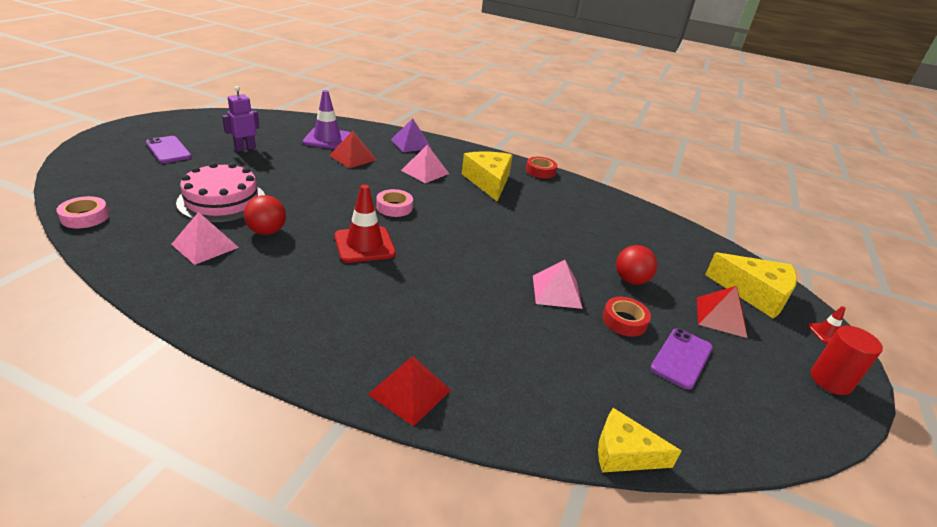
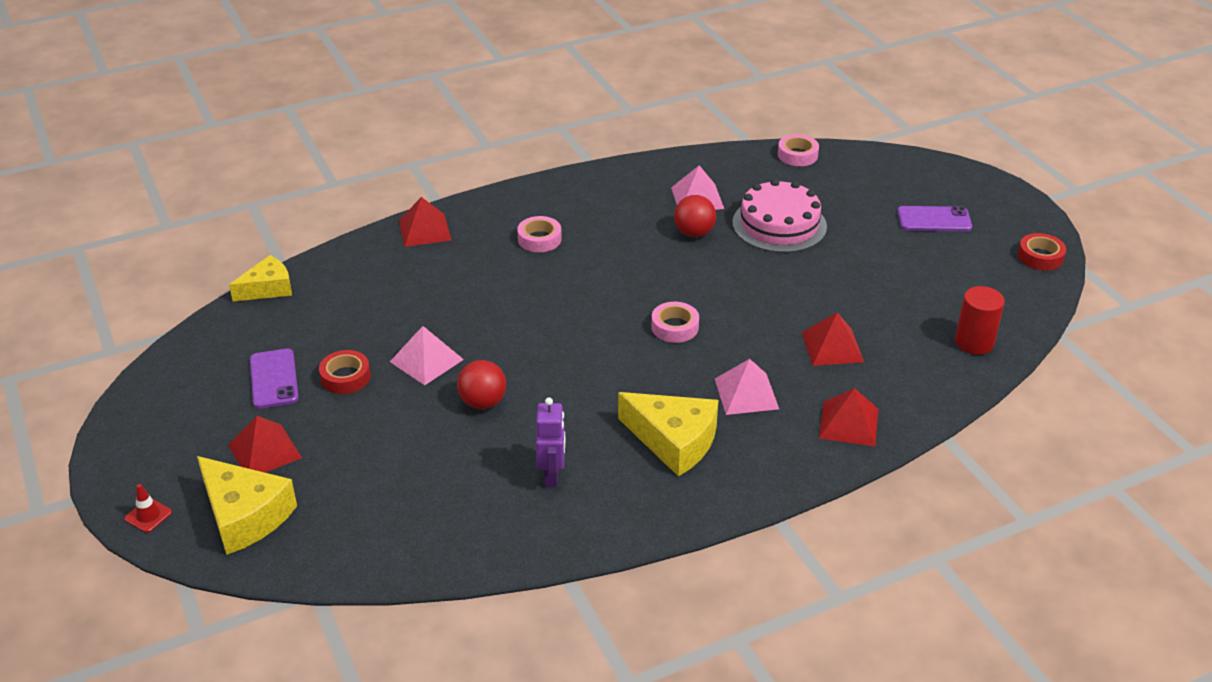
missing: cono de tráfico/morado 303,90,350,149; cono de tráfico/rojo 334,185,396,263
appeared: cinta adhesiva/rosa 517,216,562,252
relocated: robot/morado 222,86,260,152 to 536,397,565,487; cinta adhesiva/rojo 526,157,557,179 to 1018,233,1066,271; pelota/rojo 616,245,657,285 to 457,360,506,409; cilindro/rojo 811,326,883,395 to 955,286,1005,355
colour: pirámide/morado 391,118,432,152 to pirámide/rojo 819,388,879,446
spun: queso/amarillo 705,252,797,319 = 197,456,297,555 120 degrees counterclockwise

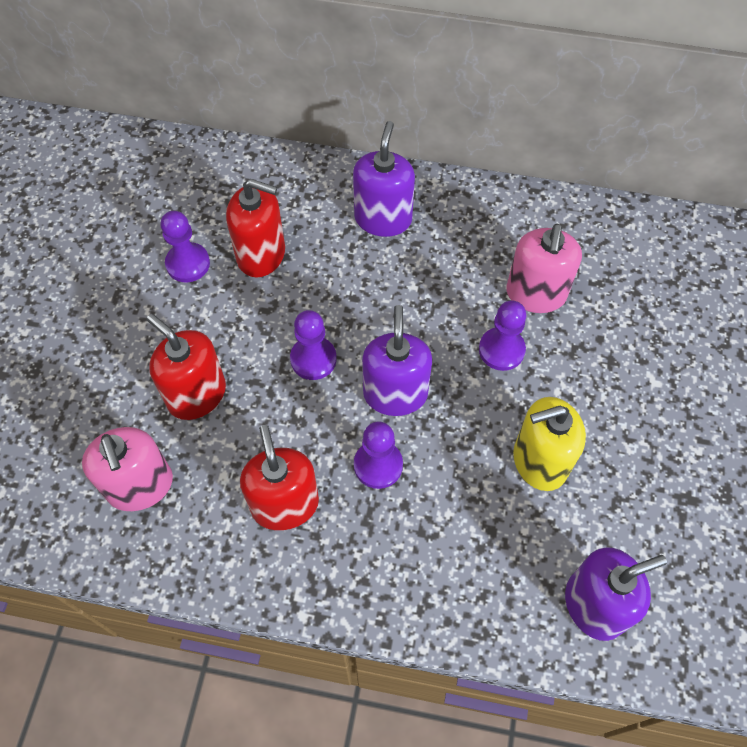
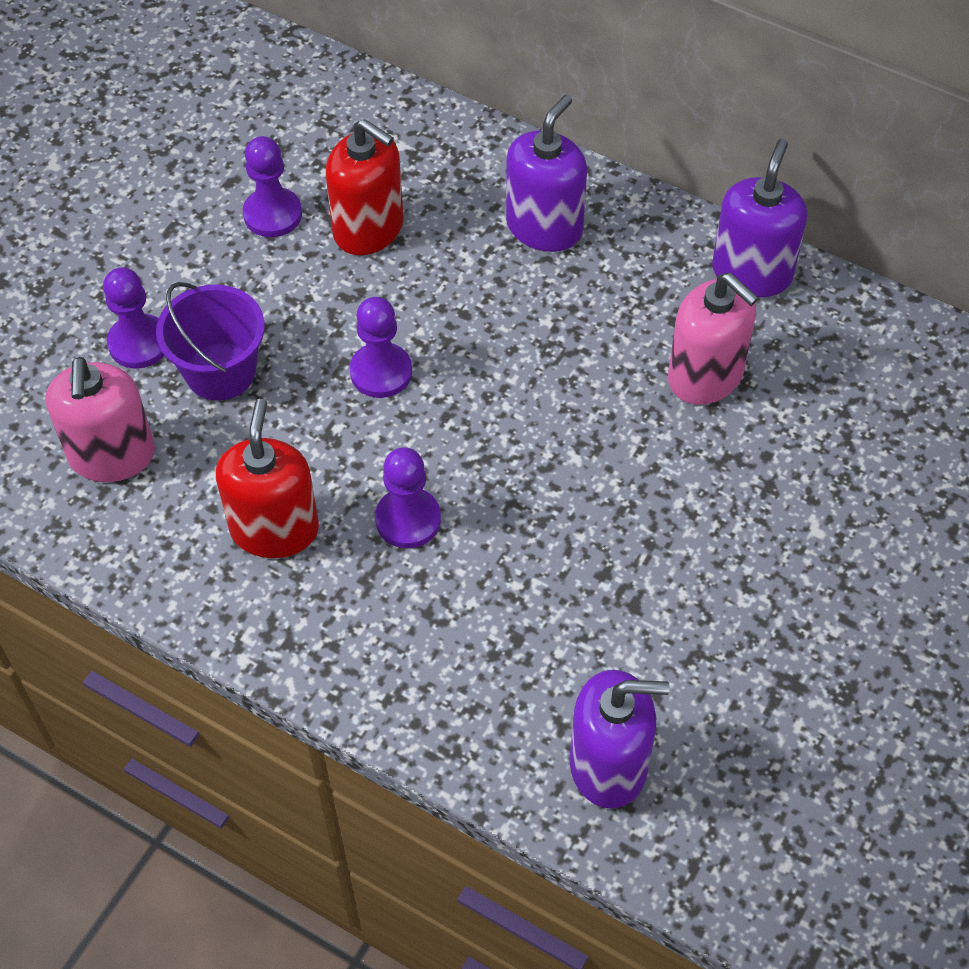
missing: dispensador de jabón/amarillo 513,397,586,491
relocated: dispensador de jabón/morado 362,305,432,416 to 712,139,807,297; peón/morado 479,301,526,371 to 103,267,165,369
exchanged: dispensador de jabón/rojo 147,314,226,420 to balde/morado 156,282,265,401
spun: dispensador de jabón/rosa 506,224,582,313 = 668,273,759,405 75 degrees counterclockwise

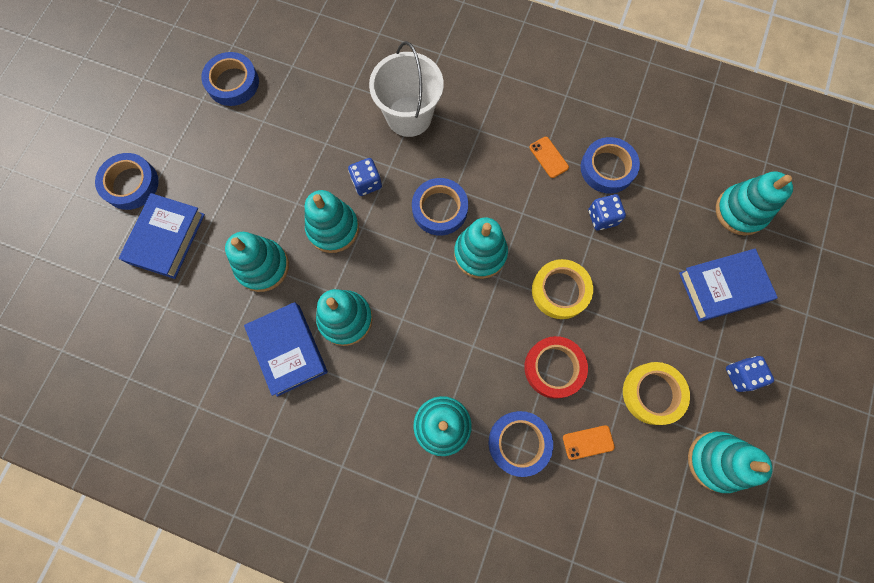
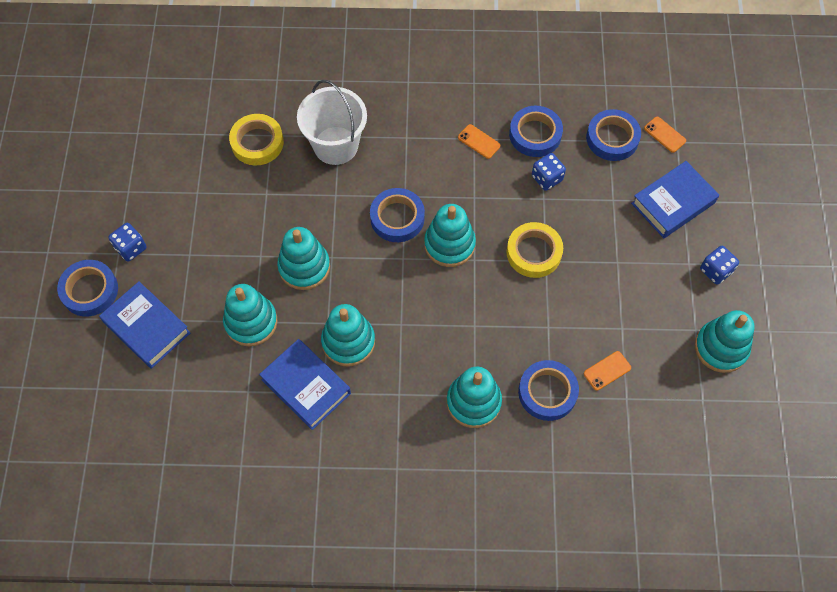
missing: cinta adhesiva/rojo 524,336,588,399
relocated: cinta adhesiva/azul 201,52,259,106 to 586,109,641,161; dado/azul 348,158,382,196 to 108,223,147,262; cinta adhesiva/amarillo 623,362,690,425 to 229,114,284,165
exchanged: juguete apilable/turquesa 716,171,793,236 to móvil/naranja 644,117,686,153
spun: libro/azul 119,193,205,279 = 99,281,190,369 45 degrees counterclockwise

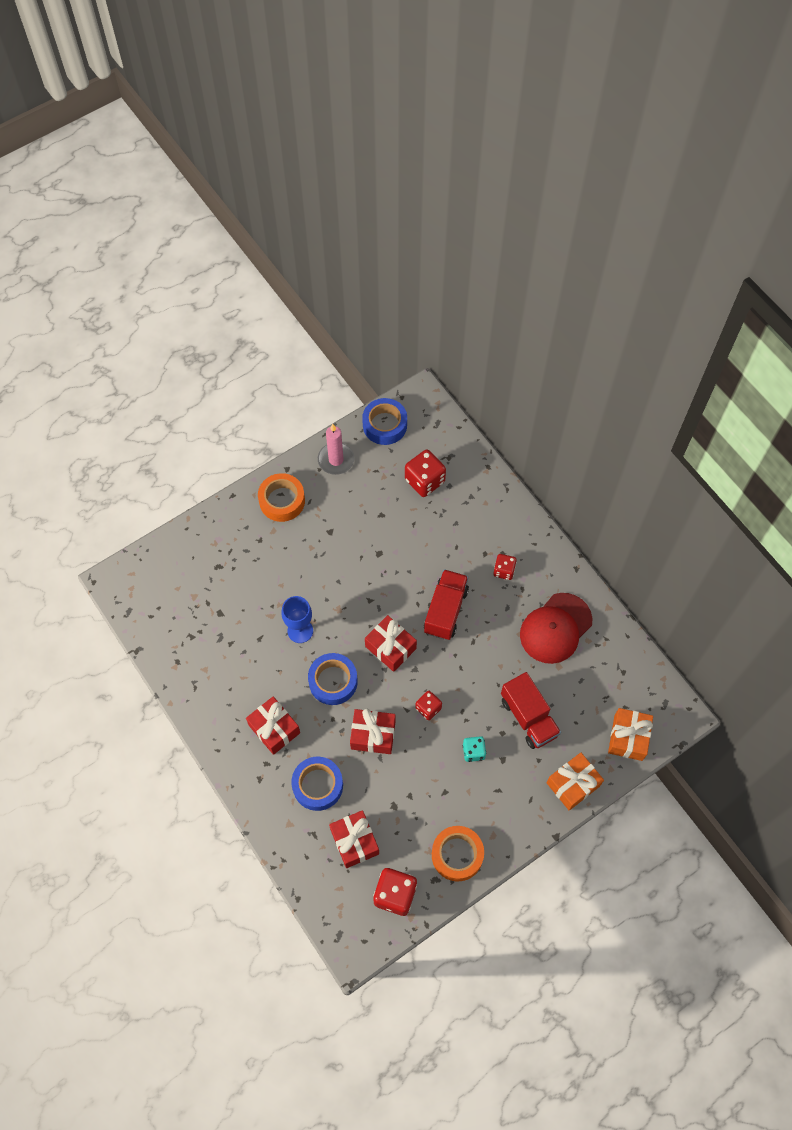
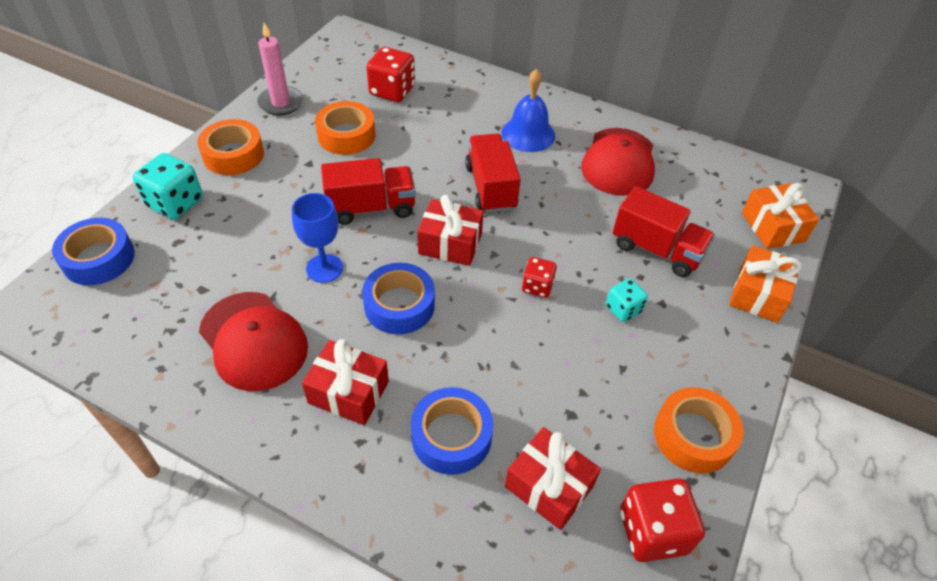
missing: regalo/rojo 350,709,396,754
appeared: dado/turquesa 133,153,203,220; gorra/rojo 199,292,308,391; cinta adhesiva/naranja 315,101,375,155; camión/rojo 321,158,416,225
relocated: cinta adhesiva/azul 362,398,407,445 to 52,218,135,285
exchanged: dado/rojo 493,554,517,580 to campana/azul 501,69,555,152

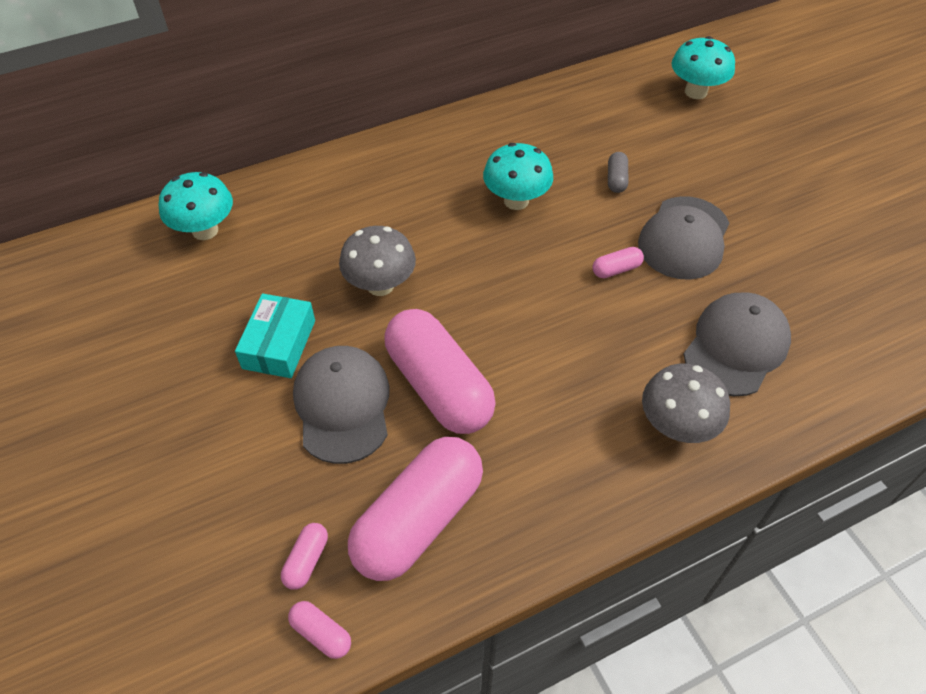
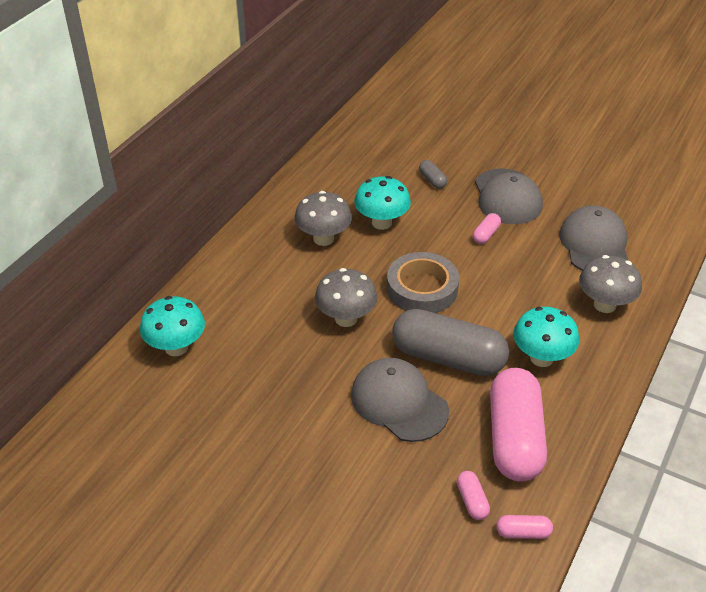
missing: caja/turquesa 235,293,315,378
appeared: seta/gris 295,191,352,246; cinta adhesiva/gris 387,252,459,313
relocated: seta/turquesa 672,36,735,99 to 513,307,579,367
colour: cápsula/rosa 384,309,496,434 to cápsula/gris 392,309,509,376

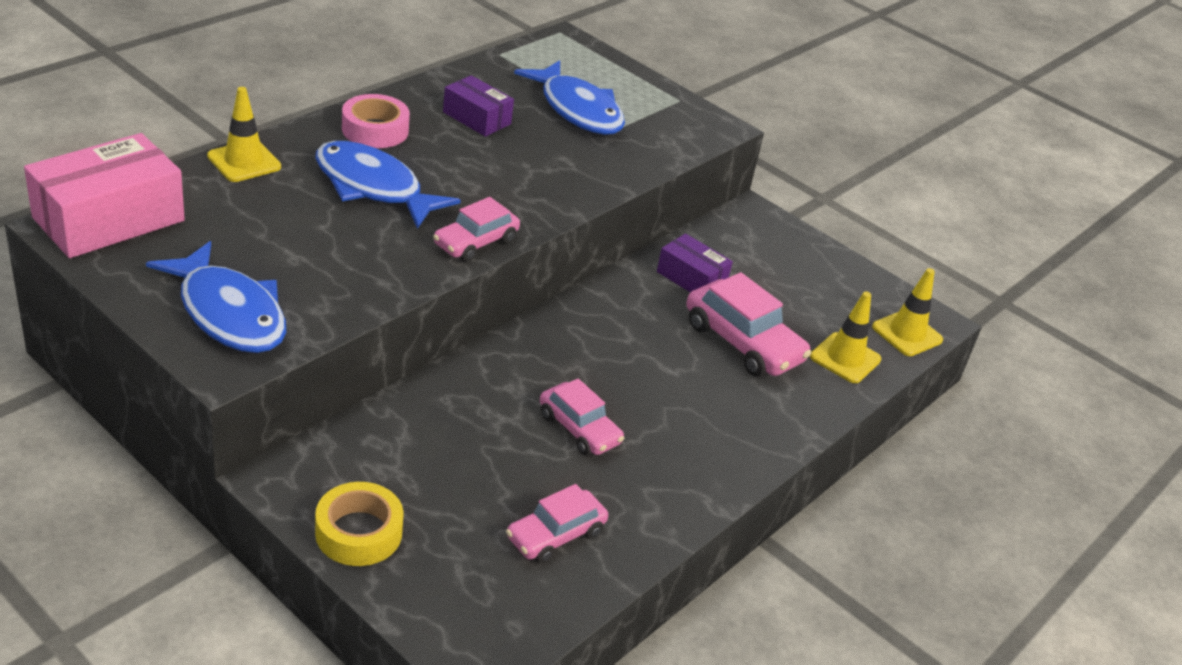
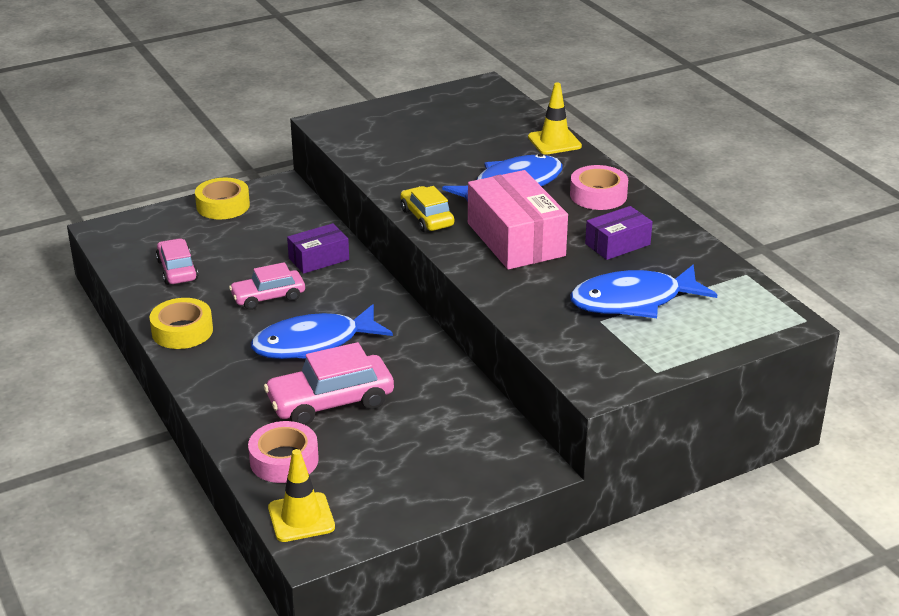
appeared: cinta adhesiva/amarillo 149,298,213,349
relocated: caja/rosa 24,133,185,258 to 468,170,568,270; pez/azul 146,241,286,353 to 251,304,393,359; caja/morado 657,234,733,293 to 287,223,349,274
exchanged: cono de tráfico/amarillo 810,292,881,383 to cinta adhesiva/rosa 248,421,319,483
colour: coche/rosa 433,197,520,262 to coche/amarillo 400,186,454,232

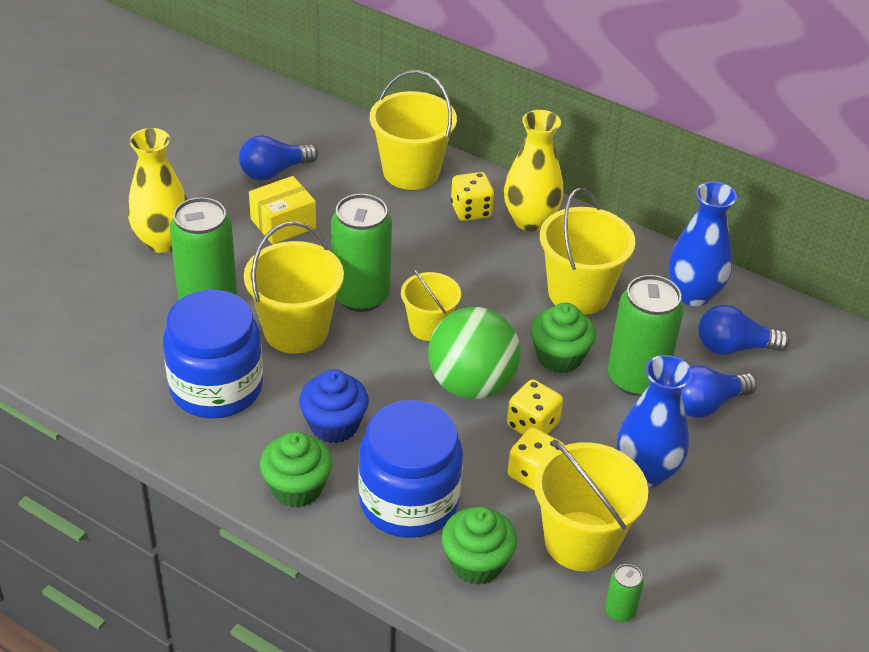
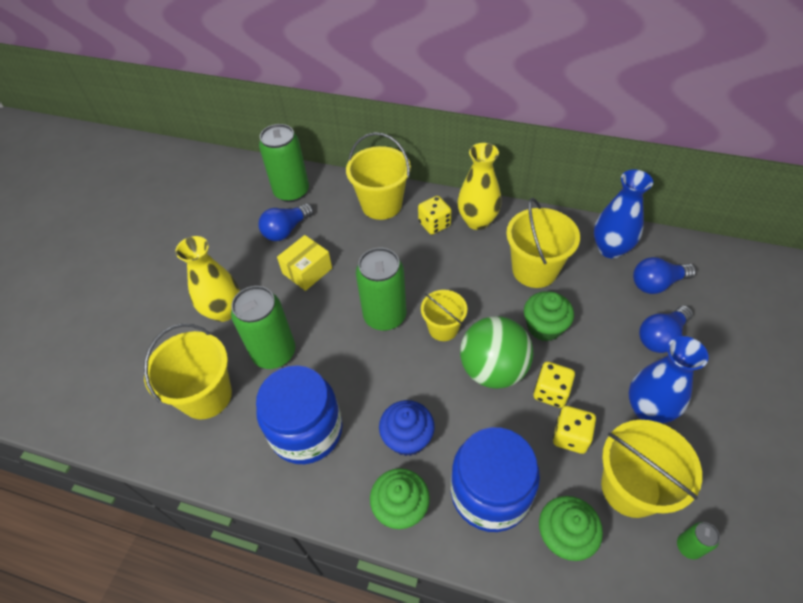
relocated: balde/amarillo 244,221,344,354 to 144,323,232,419; lata/verde 608,275,684,396 to 259,124,309,202

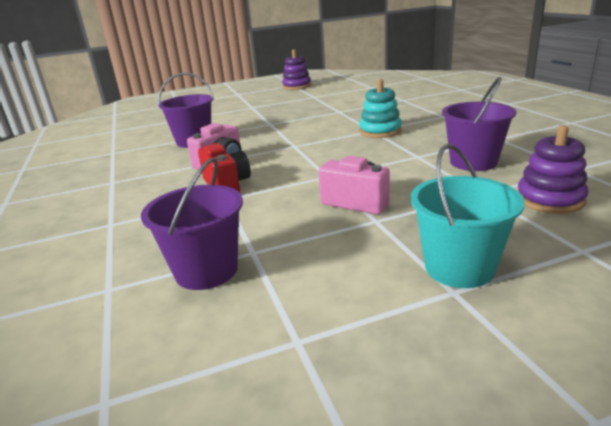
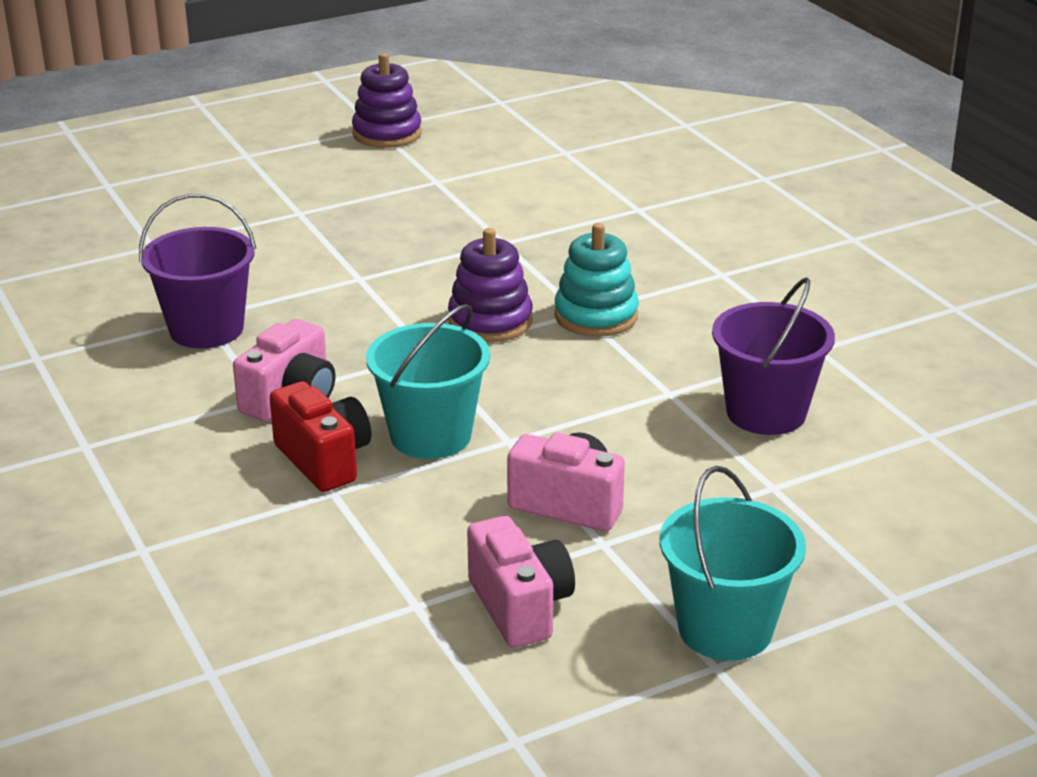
missing: balde/morado 141,158,243,290
appeared: balde/turquesa 366,304,490,459; cámara/rosa 467,516,575,648
relocated: juguete apilable/morado 518,125,589,214 to 448,228,533,342

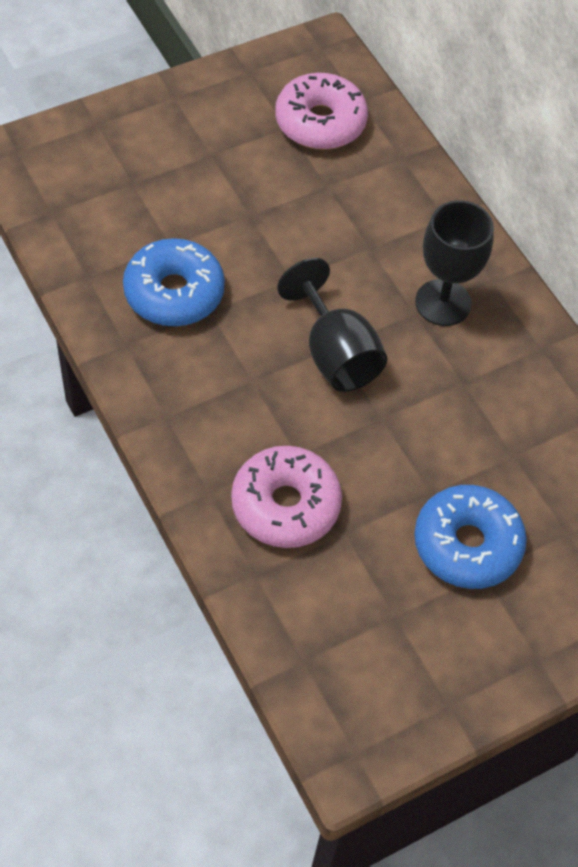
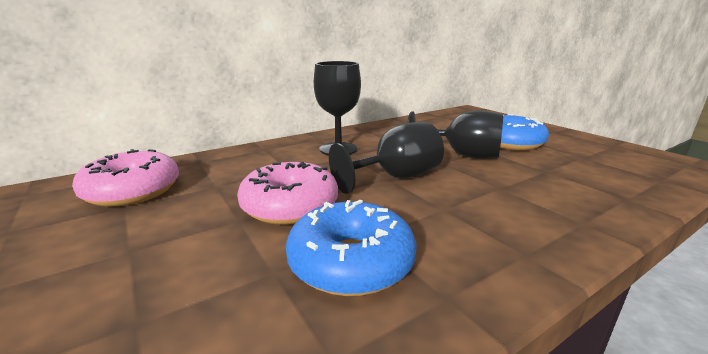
appeared: copa/negro 407,111,503,159
relocated: rosquilla/rosa 231,446,342,548 to 237,162,338,225

